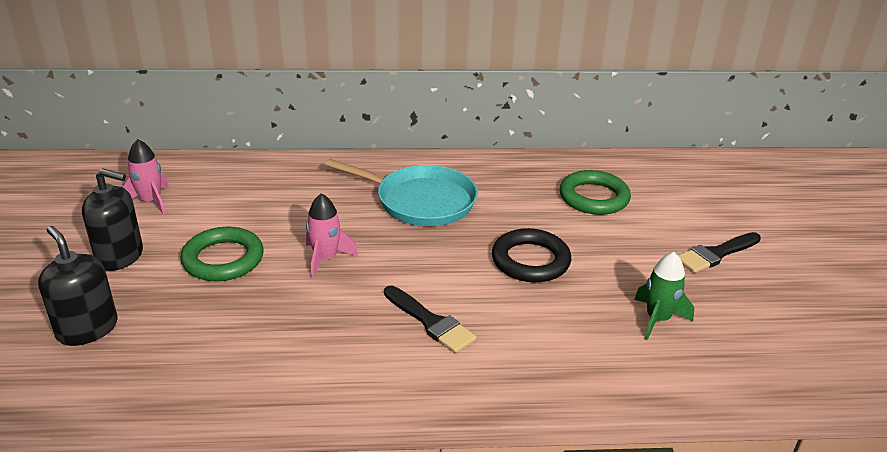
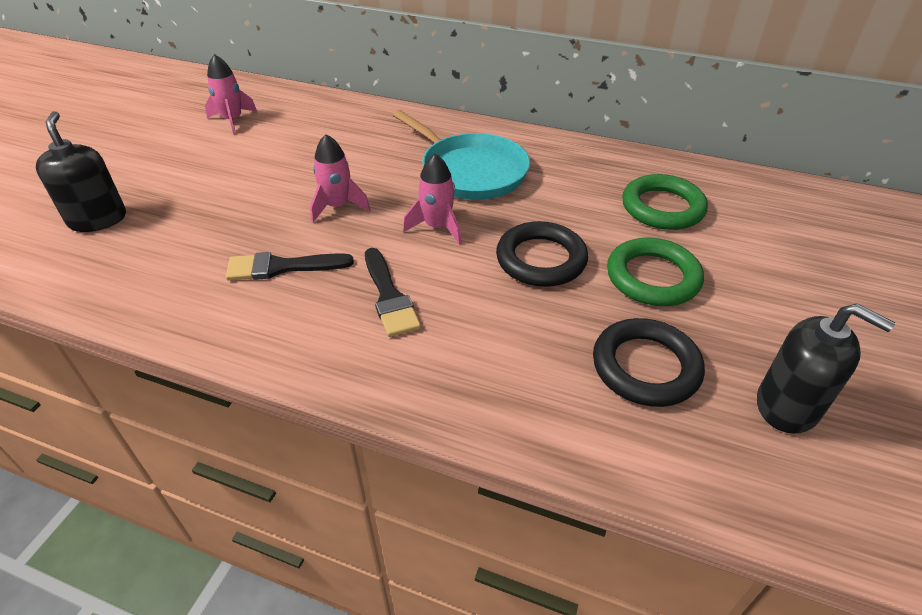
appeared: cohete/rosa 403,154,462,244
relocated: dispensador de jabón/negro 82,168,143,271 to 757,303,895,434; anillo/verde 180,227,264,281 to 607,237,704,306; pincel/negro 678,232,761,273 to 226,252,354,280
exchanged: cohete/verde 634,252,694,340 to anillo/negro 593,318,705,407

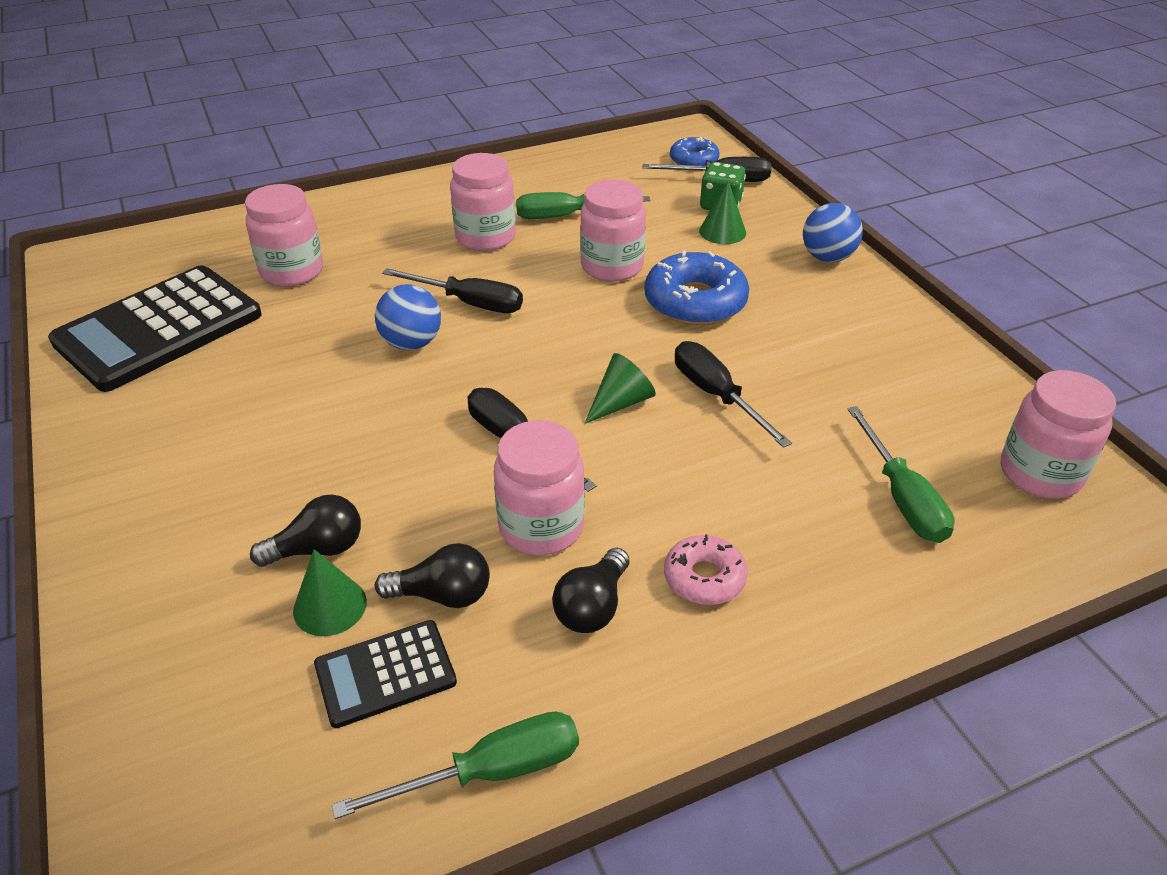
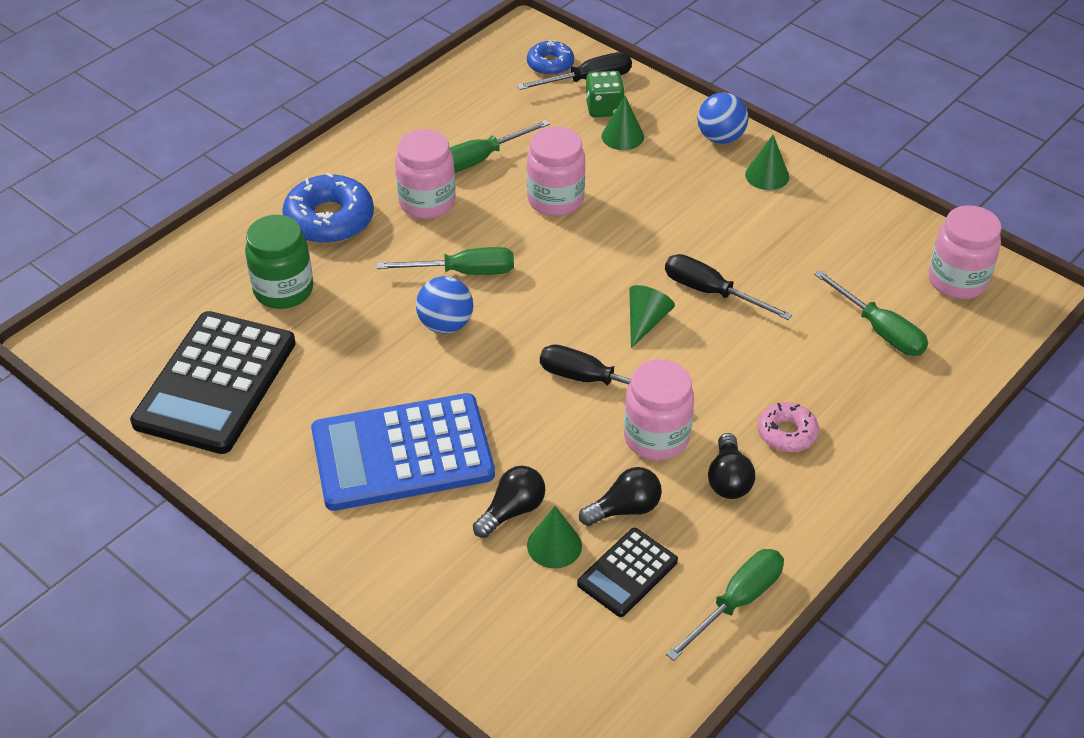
appeared: calculadora/azul 311,393,495,511; cono/verde 745,135,789,190
relocated: rosquilla/azul 645,251,749,325 to 282,173,374,244
colour: tarro/rosa 245,184,323,287 to tarro/verde 245,215,313,309; destornillador/negro 382,268,523,313 to destornillador/verde 377,247,514,275

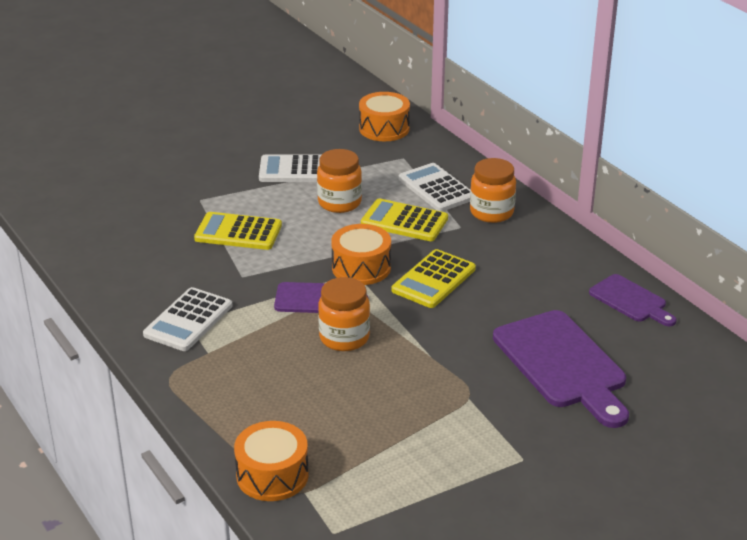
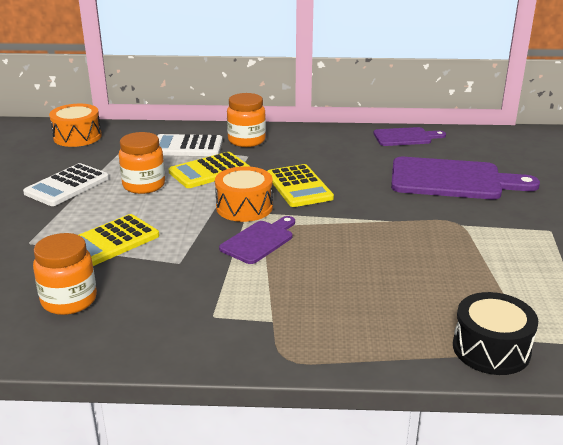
missing: calculadora/blanco 143,287,233,351
relocated: tarro/naranja 318,277,370,351 to 33,233,97,315
colour: tambor/naranja 234,421,309,501 to tambor/negro 453,292,538,375

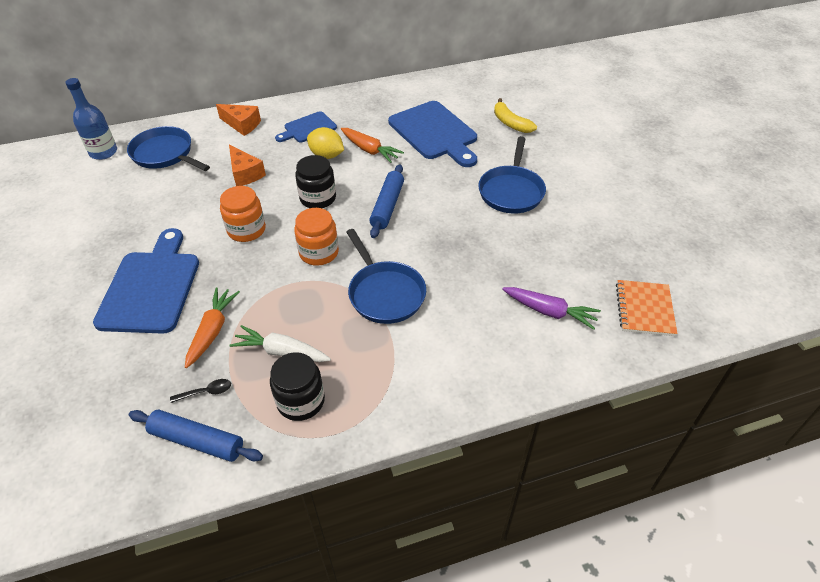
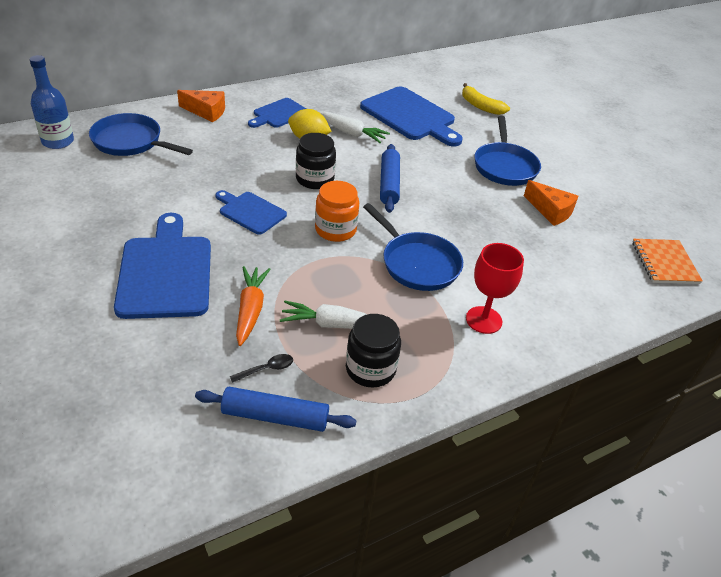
missing: zanahoria/morado 502,287,601,330
appeared: copa/rojo 466,243,524,334
relocated: queso/naranja 229,145,266,186 to 524,180,578,226
exchanged: tarro/naranja 220,186,266,242 to tabla de cortar/azul 215,190,287,235
colour: zanahoria/naranja 341,128,404,163 to zanahoria/blanco 319,111,390,143

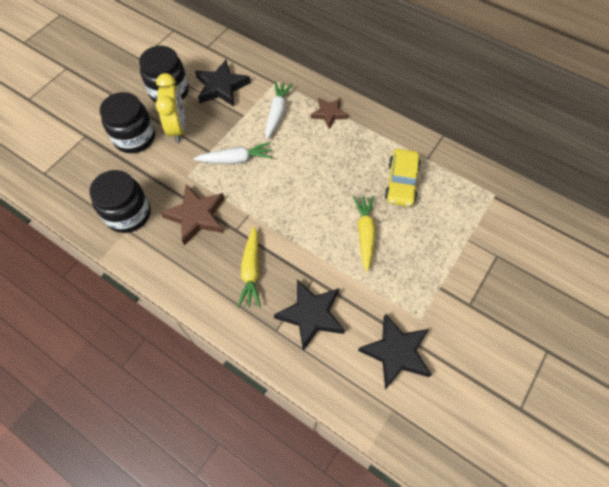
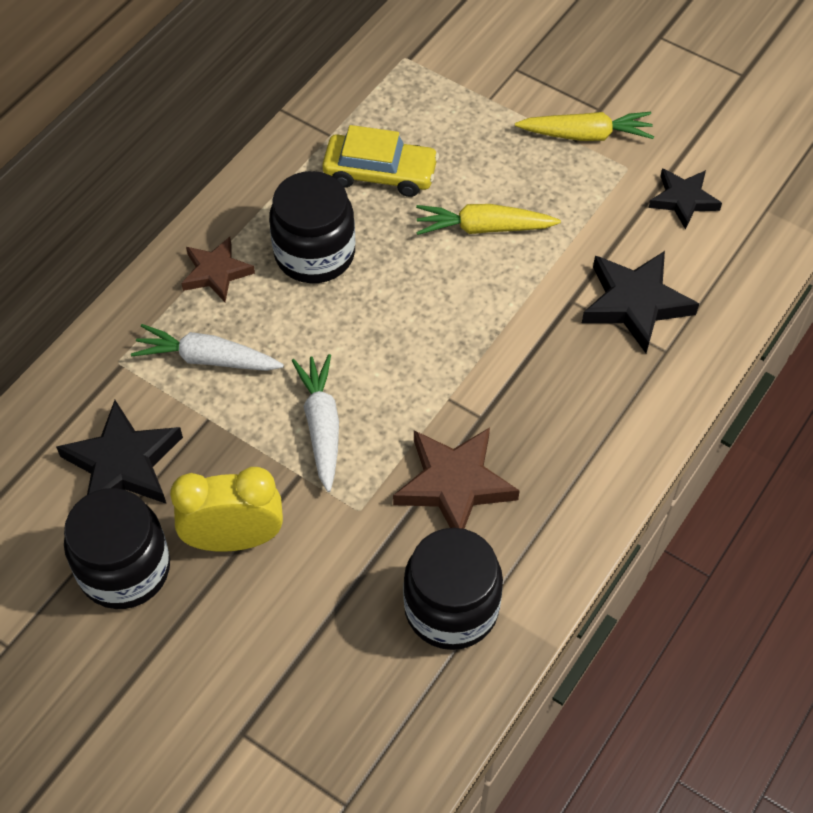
relocated: tarro/negro 100,92,155,153 to 269,171,355,283; zanahoria/amarillo 237,227,261,308 to 515,112,654,141
size: estrella/negro 358,313,432,389 = 648,168,722,230 x0.65

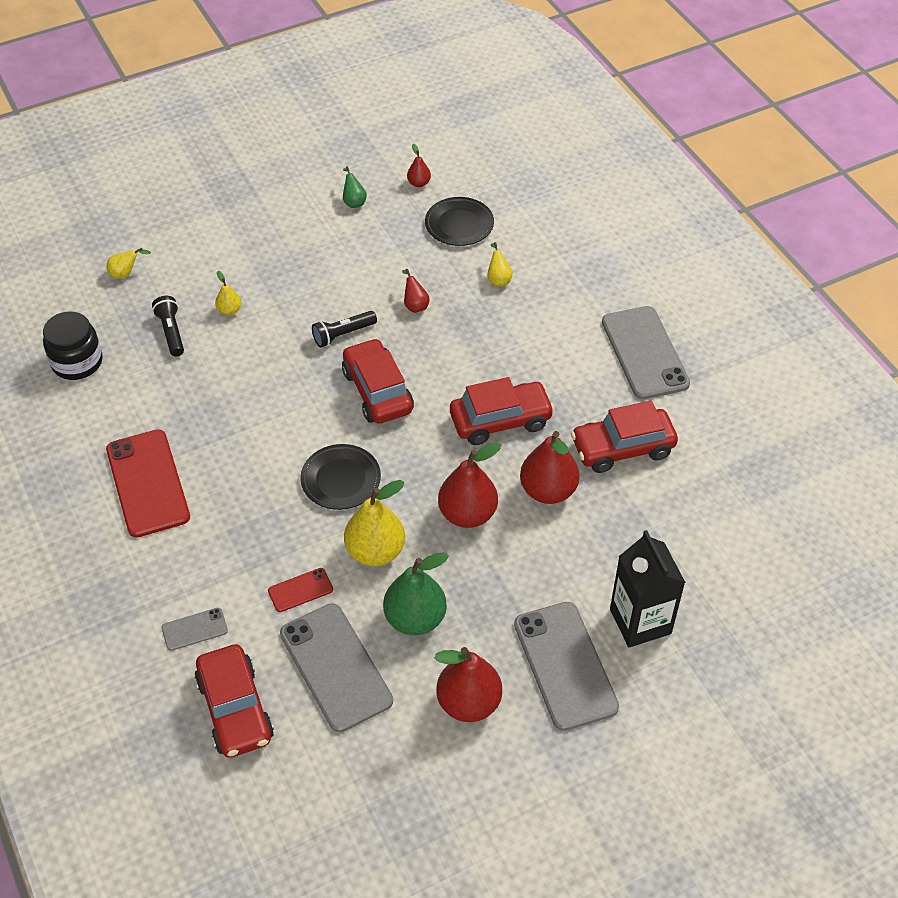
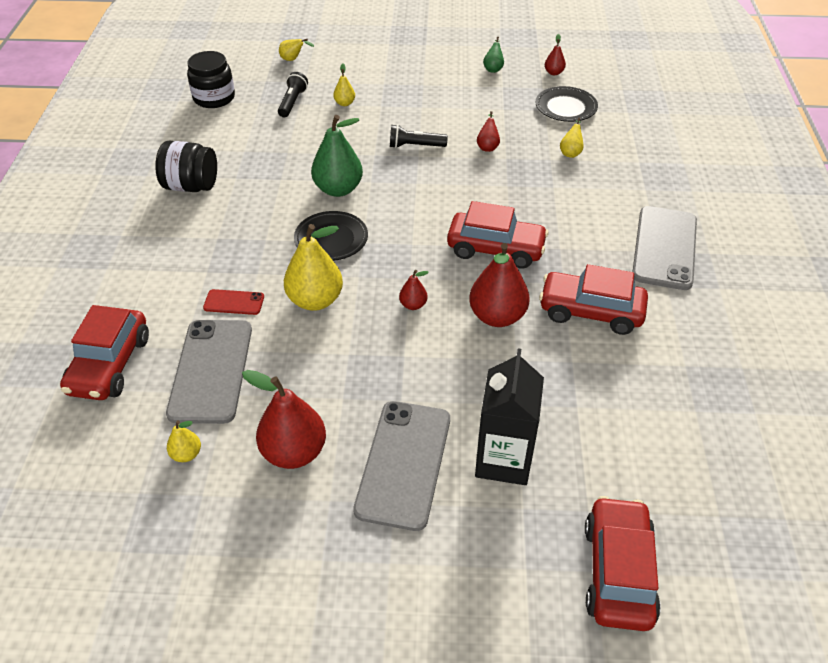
missing: móvil/gris 162,608,228,651
appeared: pera/amarillo 167,421,201,462
relocated: coche/rojo 342,338,414,424 to 585,496,661,631; pera/verde 383,552,449,635 to 311,115,363,197
exchanged: móvil/rojo 106,429,190,538 to tarro/negro 155,141,217,192
size: pera/rojo 438,443,501,528 = 399,270,429,310 x0.49

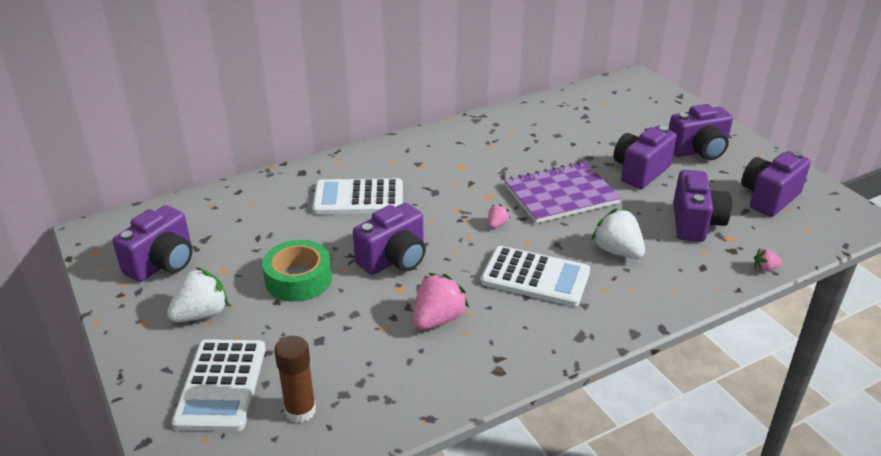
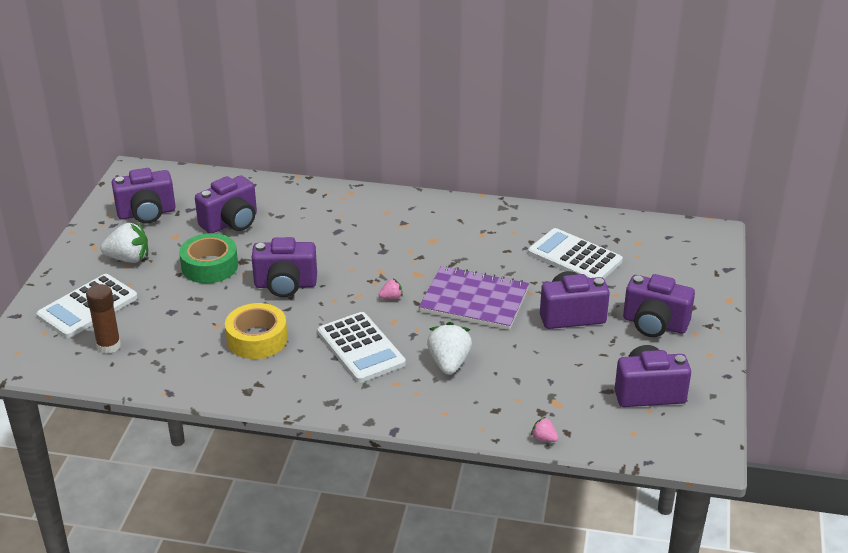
relocated: calculadora/blanco 312,178,403,214 to 528,228,623,279; cámara/morado 673,170,732,242 to 195,176,257,233
exchanged: fresa/rosa 414,273,469,330 to cinta adhesiva/amarillo 225,303,288,359

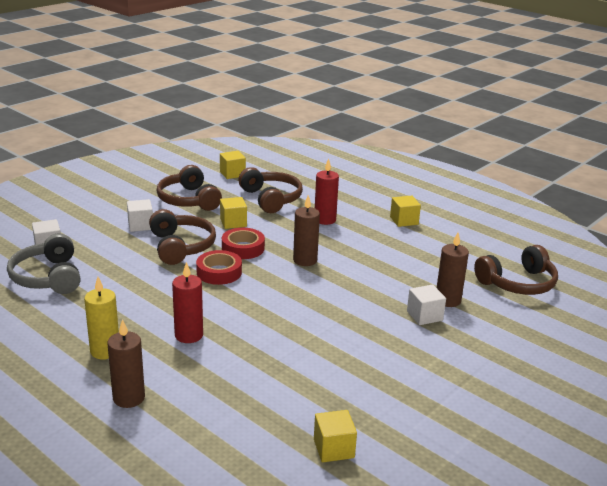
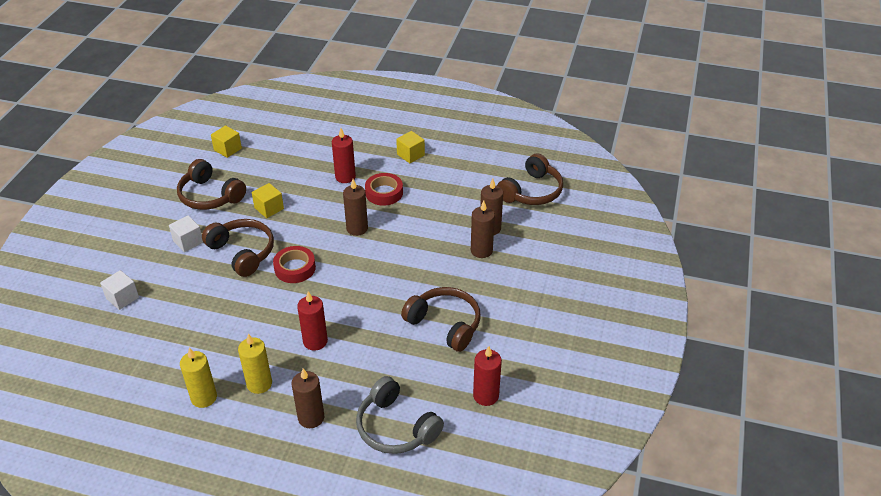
appeared: vela/amarillo 180,348,217,408
relocated: auriculares/gris 7,234,80,294 to 356,376,444,454; cinta adhesiva/rojo 222,228,265,259 to 365,173,403,206; auriculares/marrón 238,167,303,213 to 401,287,481,352
exchanged: cubo/amarillo 314,410,357,462 to vela/rojo 473,346,502,406; cubo/blanco 407,284,446,325 to vela/marrón 471,201,495,258

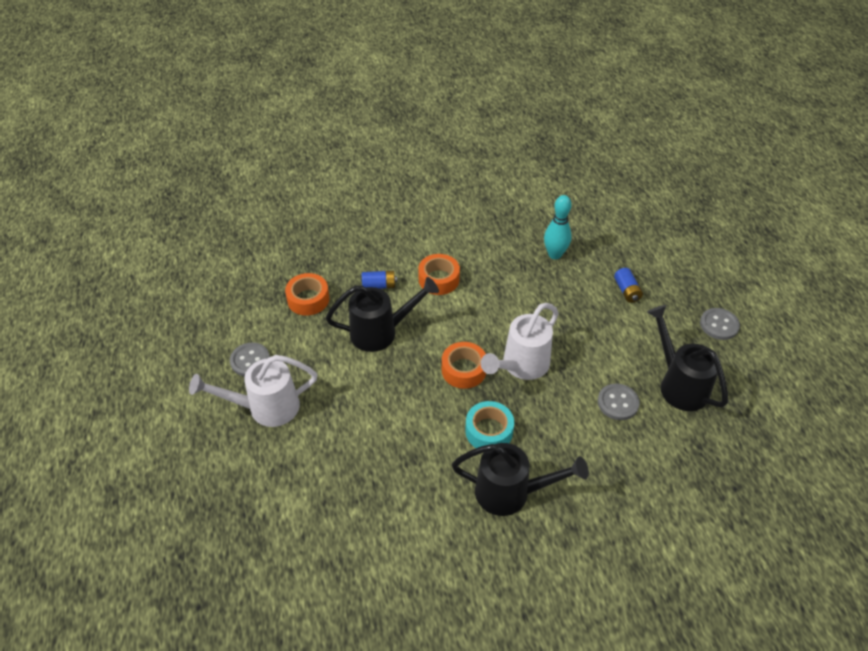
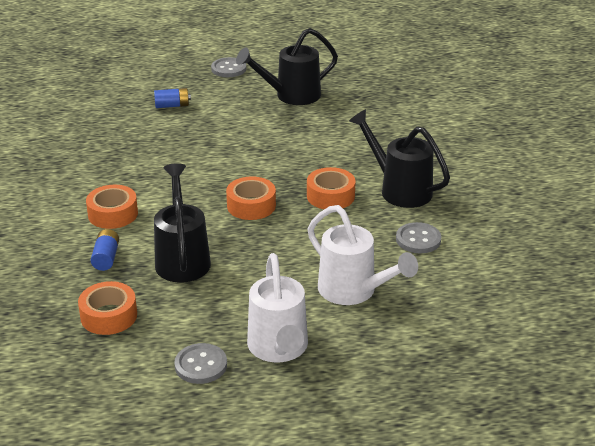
missing: bolo/turquesa 544,195,572,259
relocated: regadera/blanco 481,303,559,380 to 308,205,418,305; botón/gris 598,383,640,420 to 396,222,441,253
colour: cinta adhesiva/turquesa 465,401,514,448 to cinta adhesiva/naranja 307,167,356,209
spun: regadera/negro 452,443,589,516 = 349,109,450,208 60 degrees counterclockwise

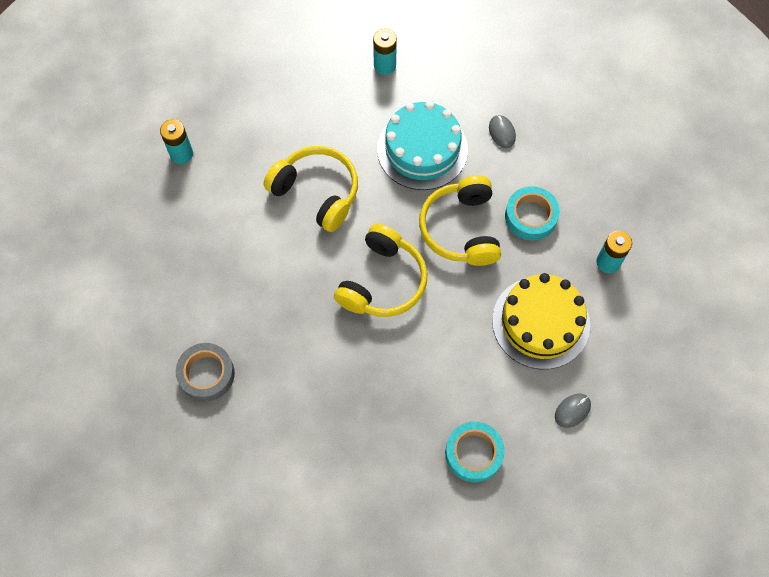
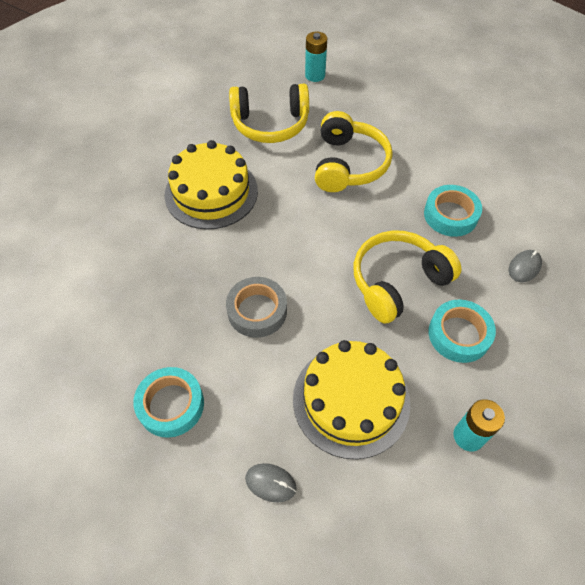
missing: pila/turquesa 373,29,397,75
appeared: tarta/amarillo 165,140,258,229
relocated: cinta adhesiva/gris 176,343,235,402 to 226,277,287,338; auriculares/amarillo 334,224,428,317 to 229,84,309,143
exchanged: tarta/turquesa 377,101,468,190 to cinta adhesiva/turquesa 424,185,482,237

